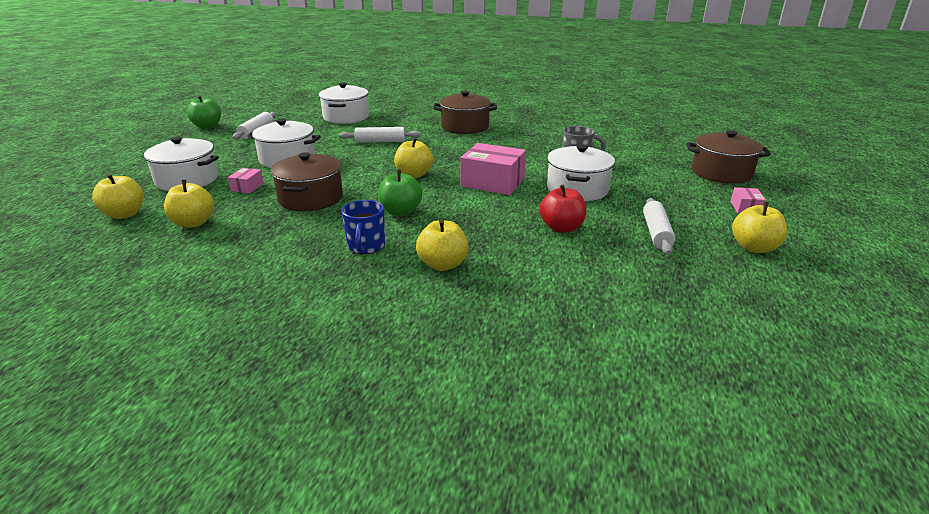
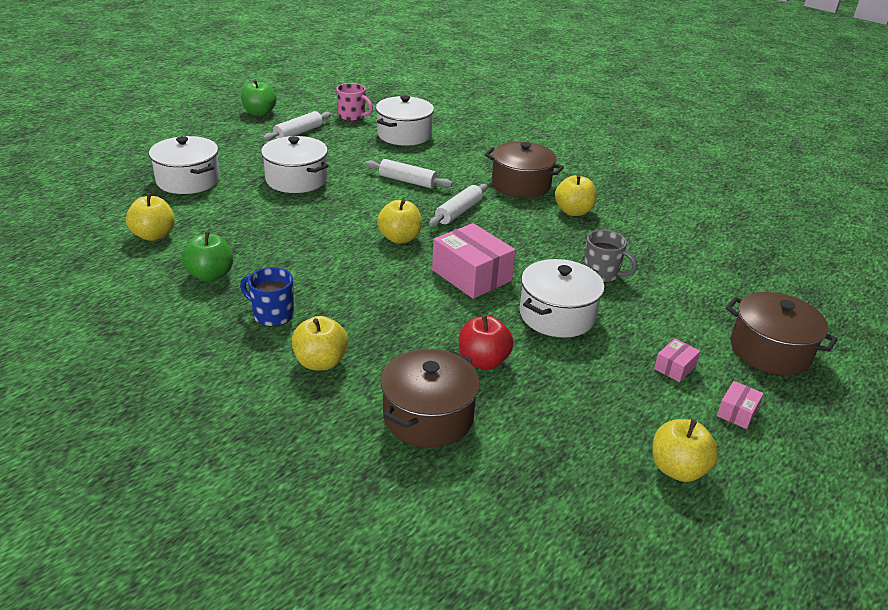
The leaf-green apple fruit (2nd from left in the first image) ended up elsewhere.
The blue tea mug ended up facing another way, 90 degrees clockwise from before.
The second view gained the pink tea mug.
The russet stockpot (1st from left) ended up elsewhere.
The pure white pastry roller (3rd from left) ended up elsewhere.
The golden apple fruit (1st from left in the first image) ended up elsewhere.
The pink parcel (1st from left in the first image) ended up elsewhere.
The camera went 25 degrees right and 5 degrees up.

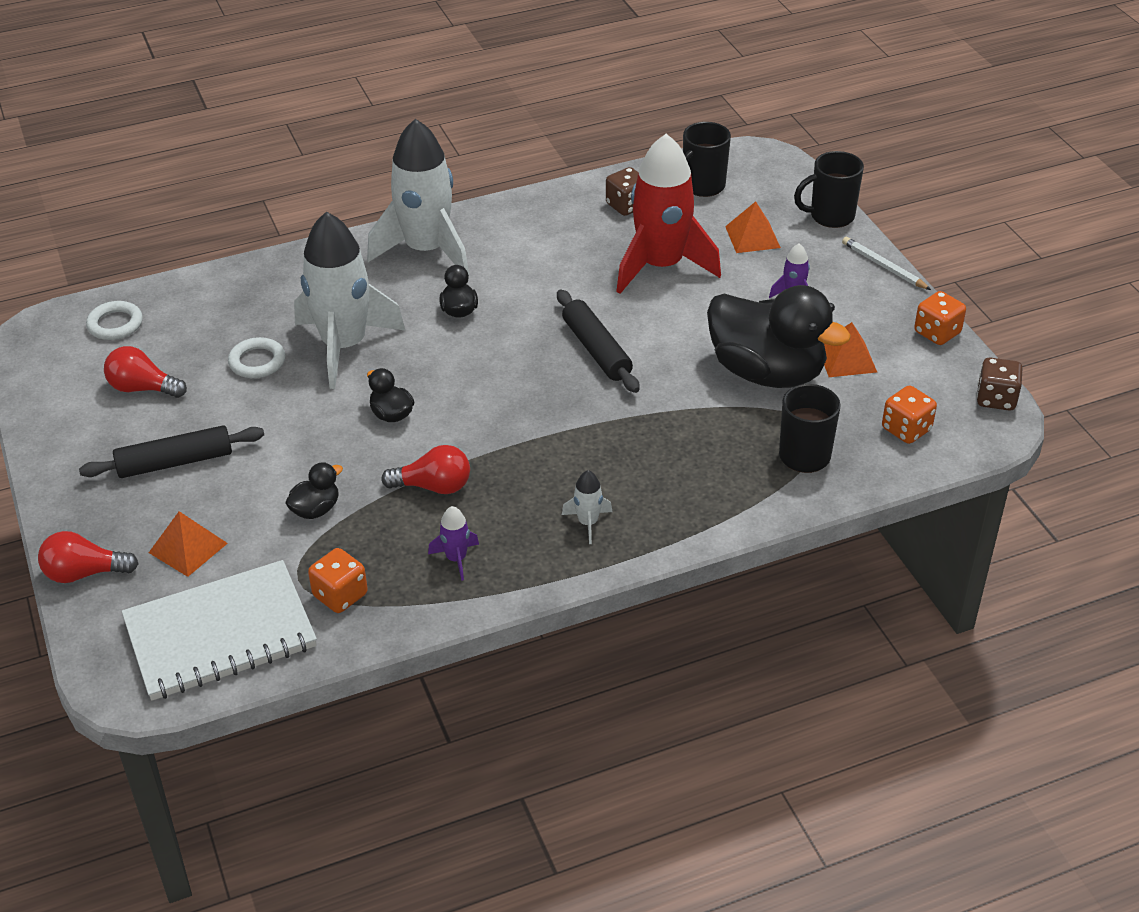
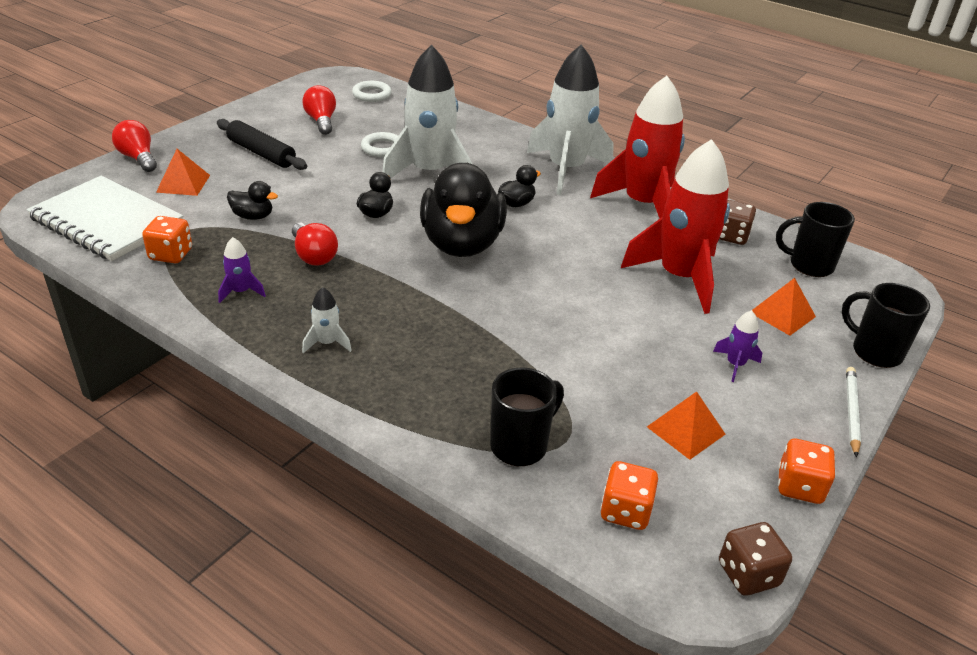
The black rubber duck (4th from left in the first image) ended up elsewhere.
The second view gained the scarlet toy rocket (1st from left).
The second view lost the black pastry roller (2nd from left).
The camera went 55 degrees right and 5 degrees down.

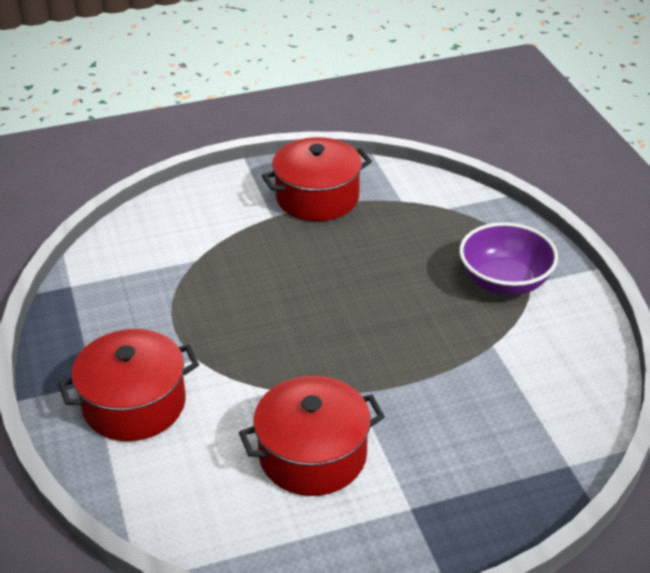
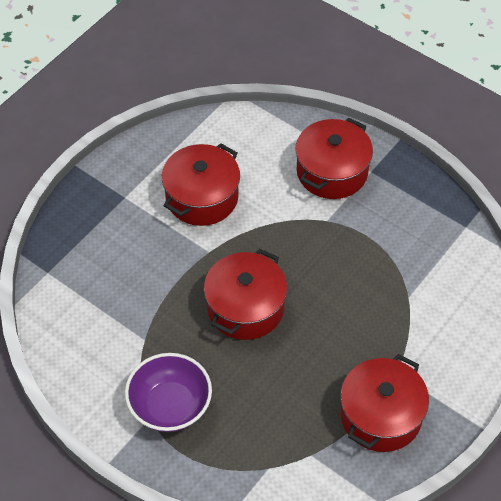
The second view gained the scarlet stockpot (2nd from left).
The camera went 145 degrees right and 15 degrees up.

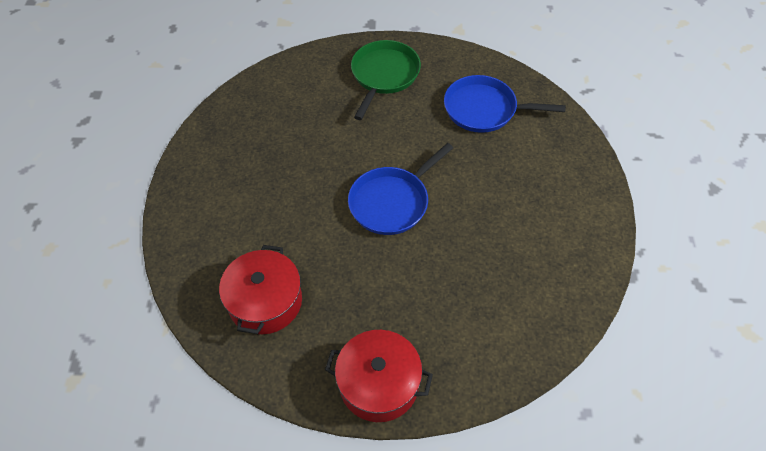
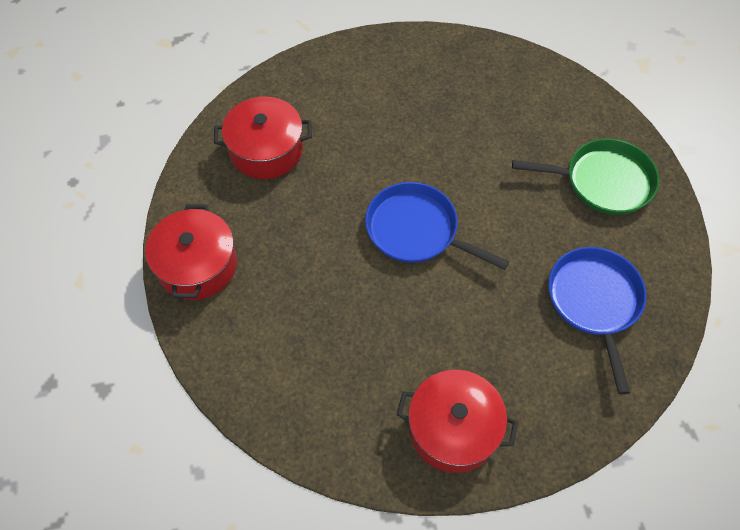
The second view gained the scarlet stockpot (3rd from left).
The camera went 75 degrees right and 5 degrees up.

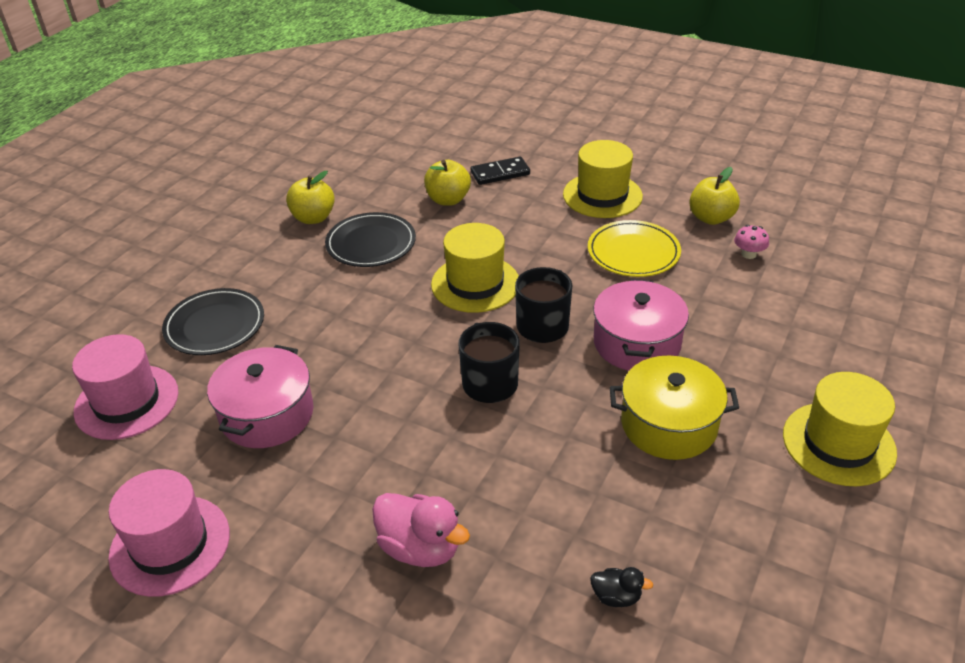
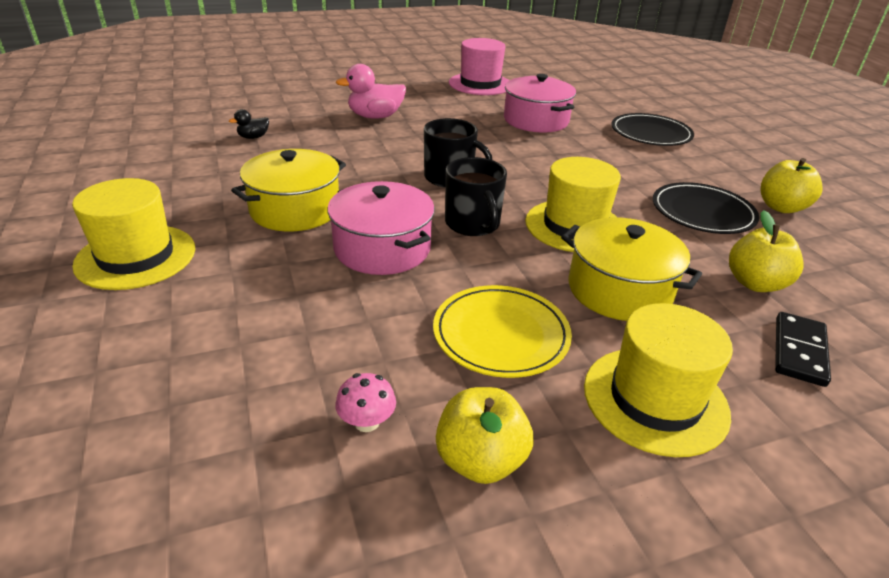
The second view gained the golden stockpot (2nd from left).
The second view lost the pink top hat (1st from left).
The camera went 130 degrees right and 5 degrees down.

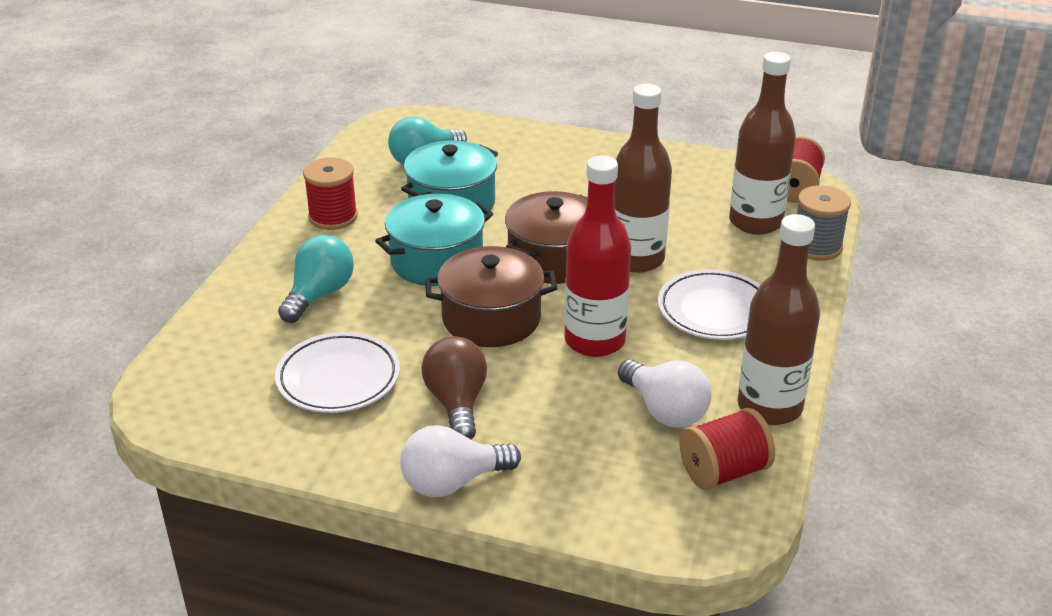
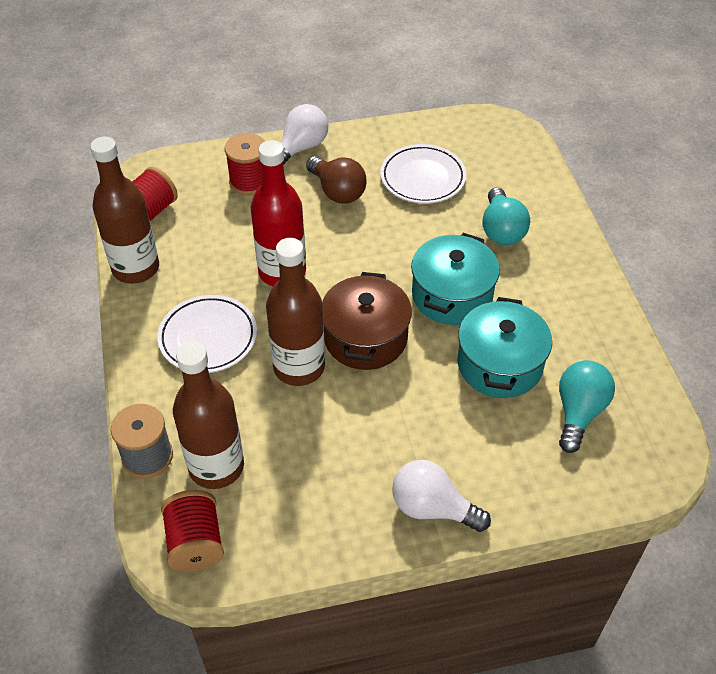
The scarlet spool (1st from left in the first image) ended up elsewhere.
The pure white lightbulb (2nd from left) ended up elsewhere.
The second view lost the russet stockpot (1st from left).
The camera went 150 degrees right and 15 degrees up.

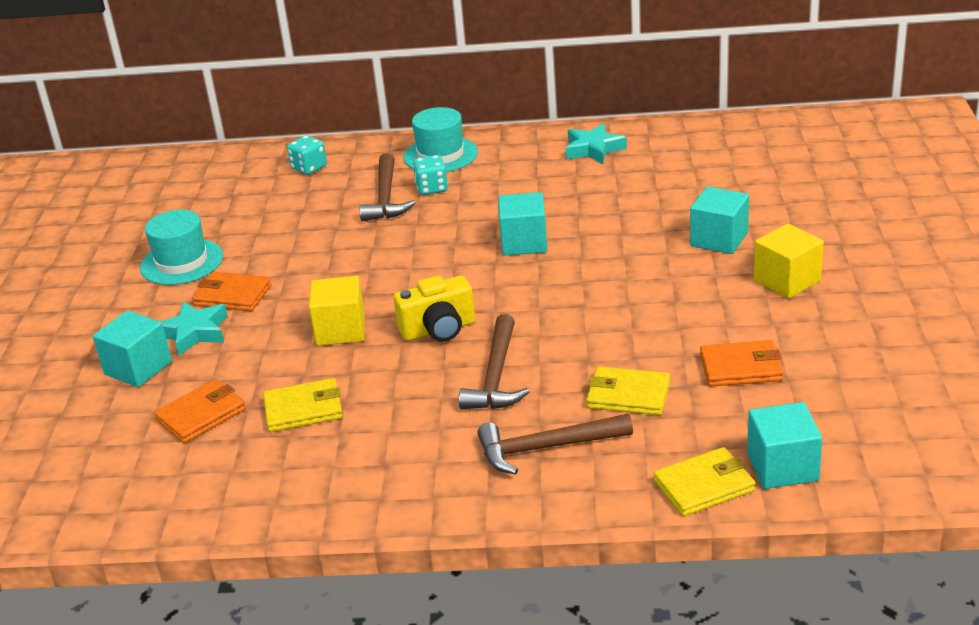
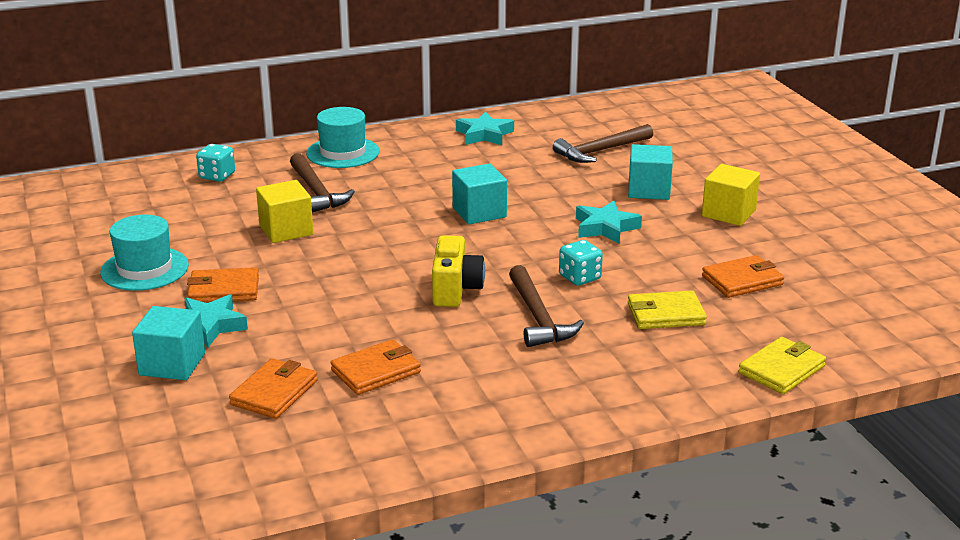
The golden cube (1st from left) ended up elsewhere.
What was the golden card wallet (1st from left) turned into the orange-coloured card wallet (3rd from left).
The golden photo camera ended up facing another way, 45 degrees counterclockwise from before.
The russet hammer (3rd from left) ended up elsewhere.
The teal game die (2nd from left) ended up elsewhere.
The second view gained the teal star shape (3rd from left).
The second view lost the teal cube (4th from left).
The camera went 25 degrees left and 5 degrees down.

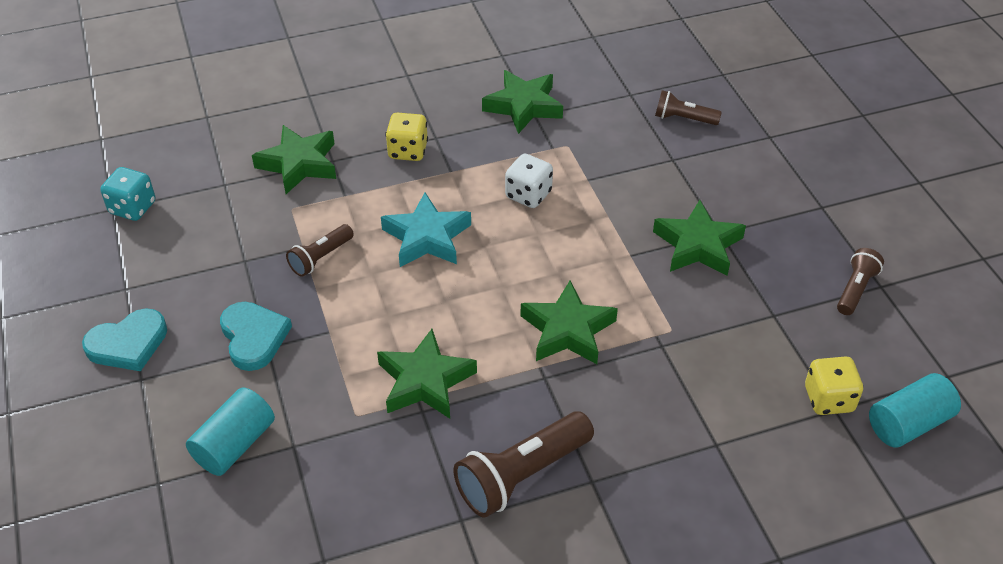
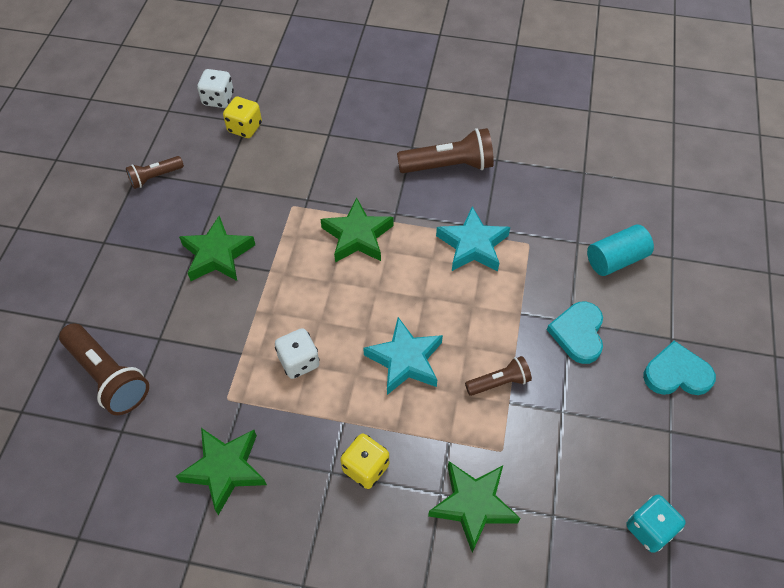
The size of the russet torch (3rd from left in the first image) changed by a factor of 1.74.
Where the teal solid cylinder (2nd from left) stood, the pure white game die (1st from left) came to stand.
What was the leaf-green star shape (2nd from left) turned into the teal star shape (2nd from left).
The camera went 150 degrees left and 10 degrees up.

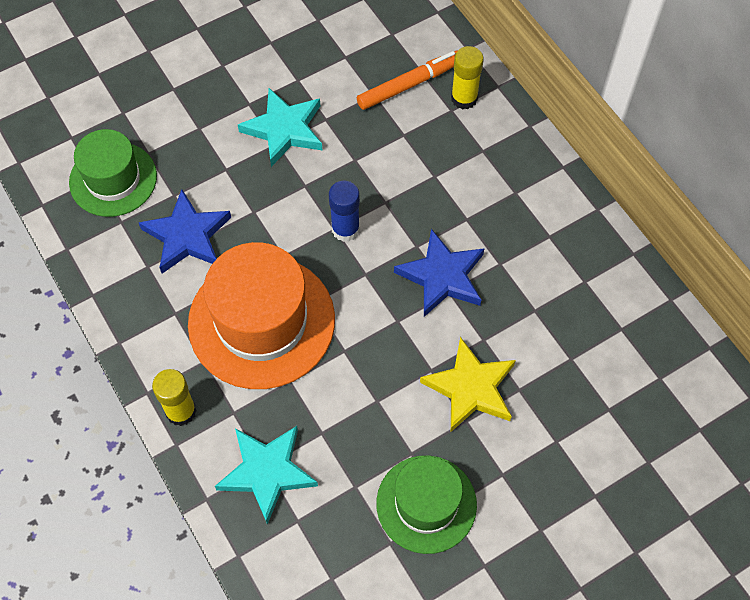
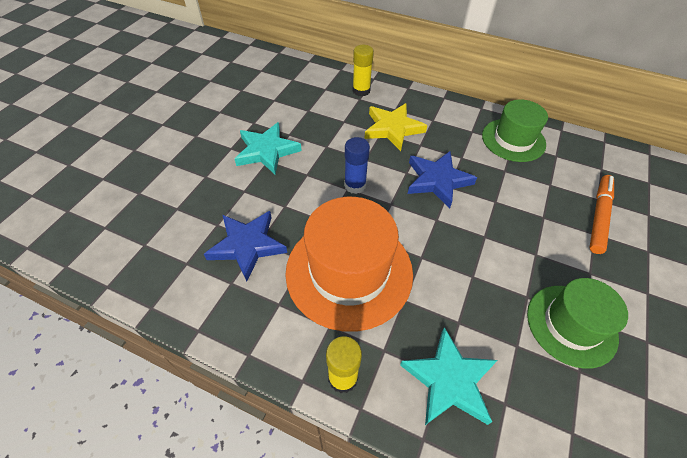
The golden star shape ended up elsewhere.
The leaf-green top hat (1st from left) ended up elsewhere.
The orange-coloured marker ended up elsewhere.
The camera went 35 degrees left and 10 degrees down.

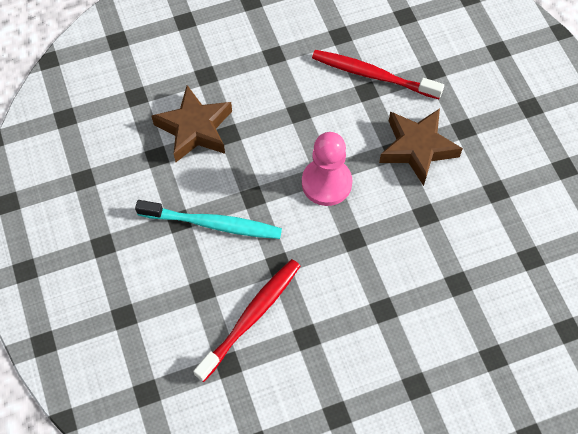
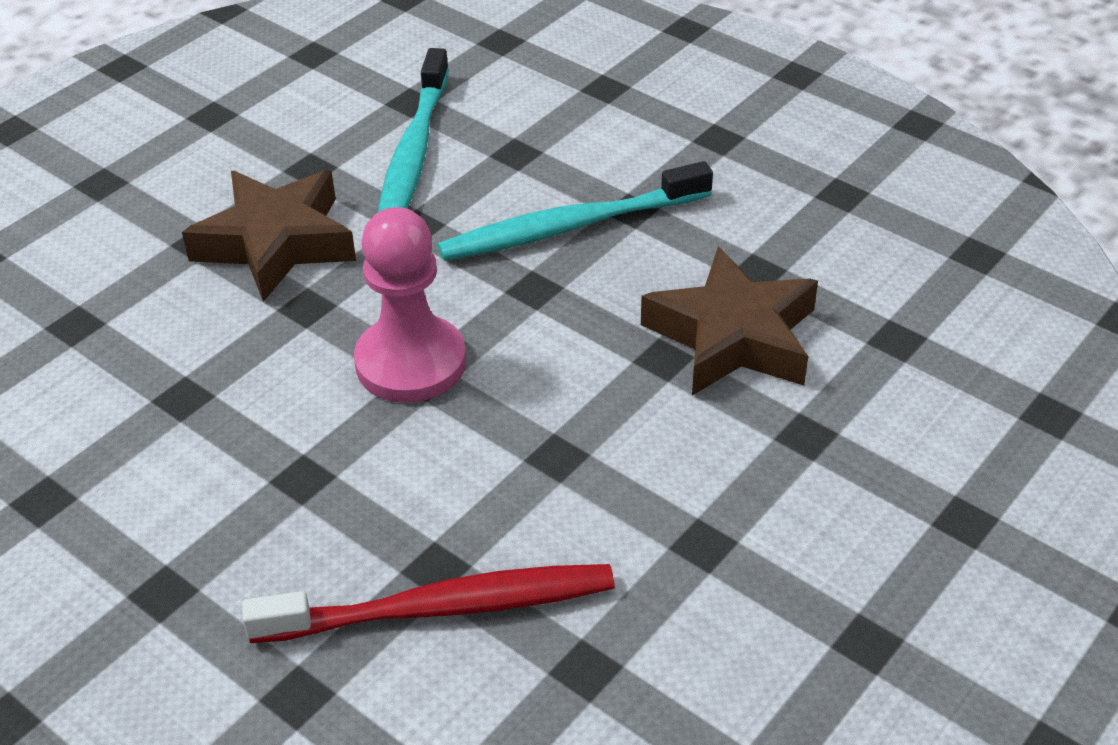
The russet star shape (2nd from left in the first image) ended up elsewhere.
What was the scarlet tooth brush (1st from left) turned into the teal tooth brush (1st from left).
The camera went 150 degrees right and 20 degrees down.

